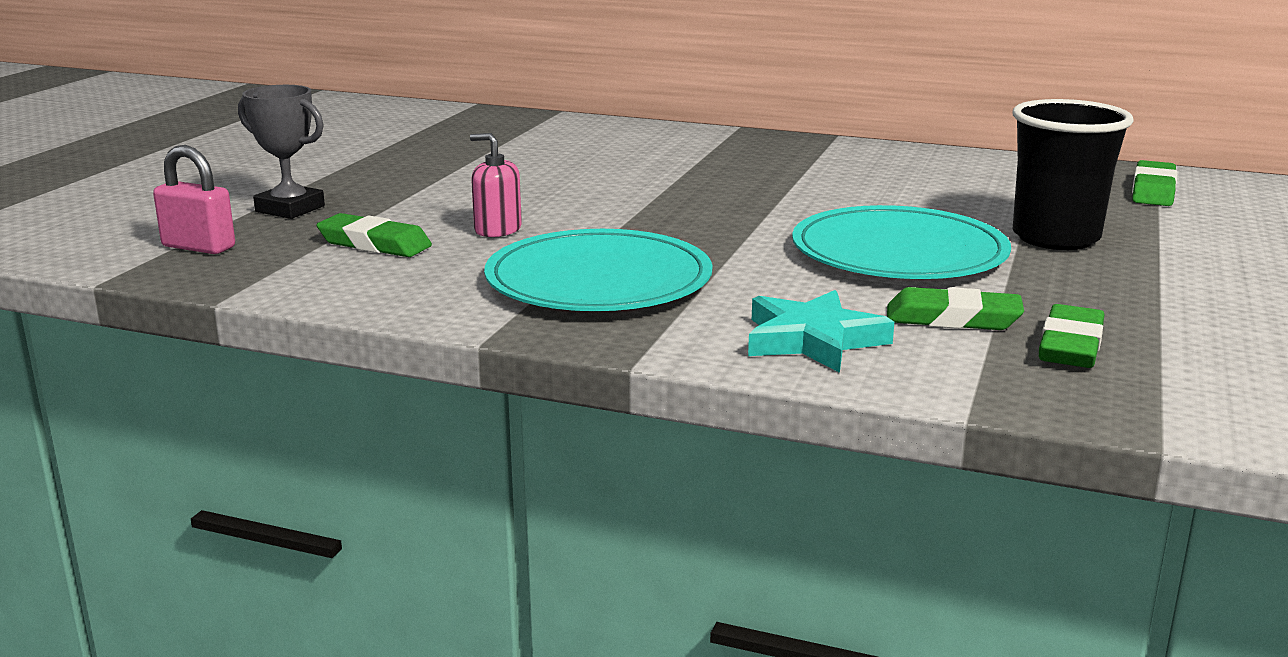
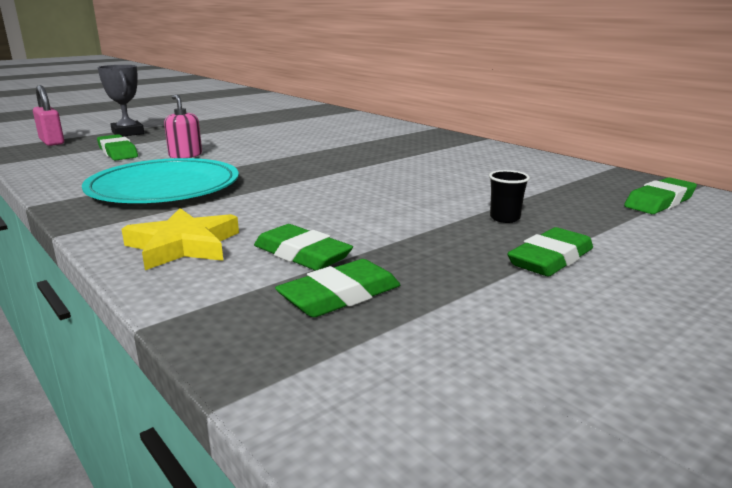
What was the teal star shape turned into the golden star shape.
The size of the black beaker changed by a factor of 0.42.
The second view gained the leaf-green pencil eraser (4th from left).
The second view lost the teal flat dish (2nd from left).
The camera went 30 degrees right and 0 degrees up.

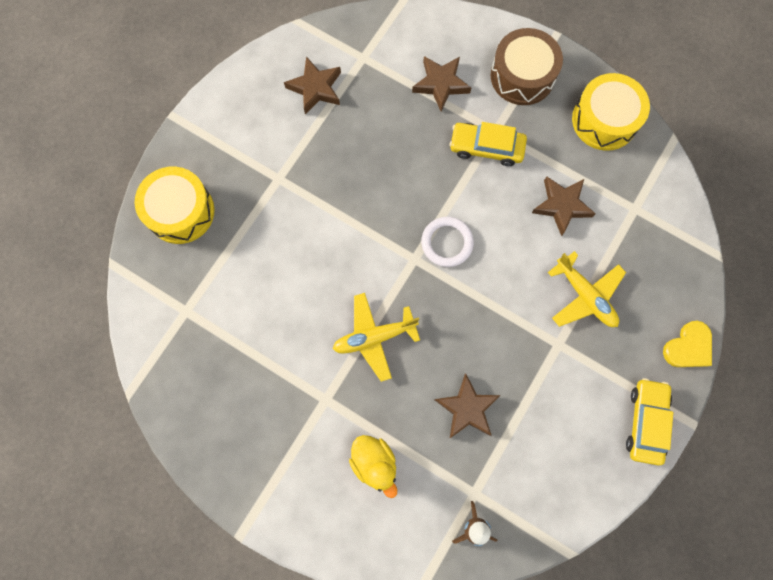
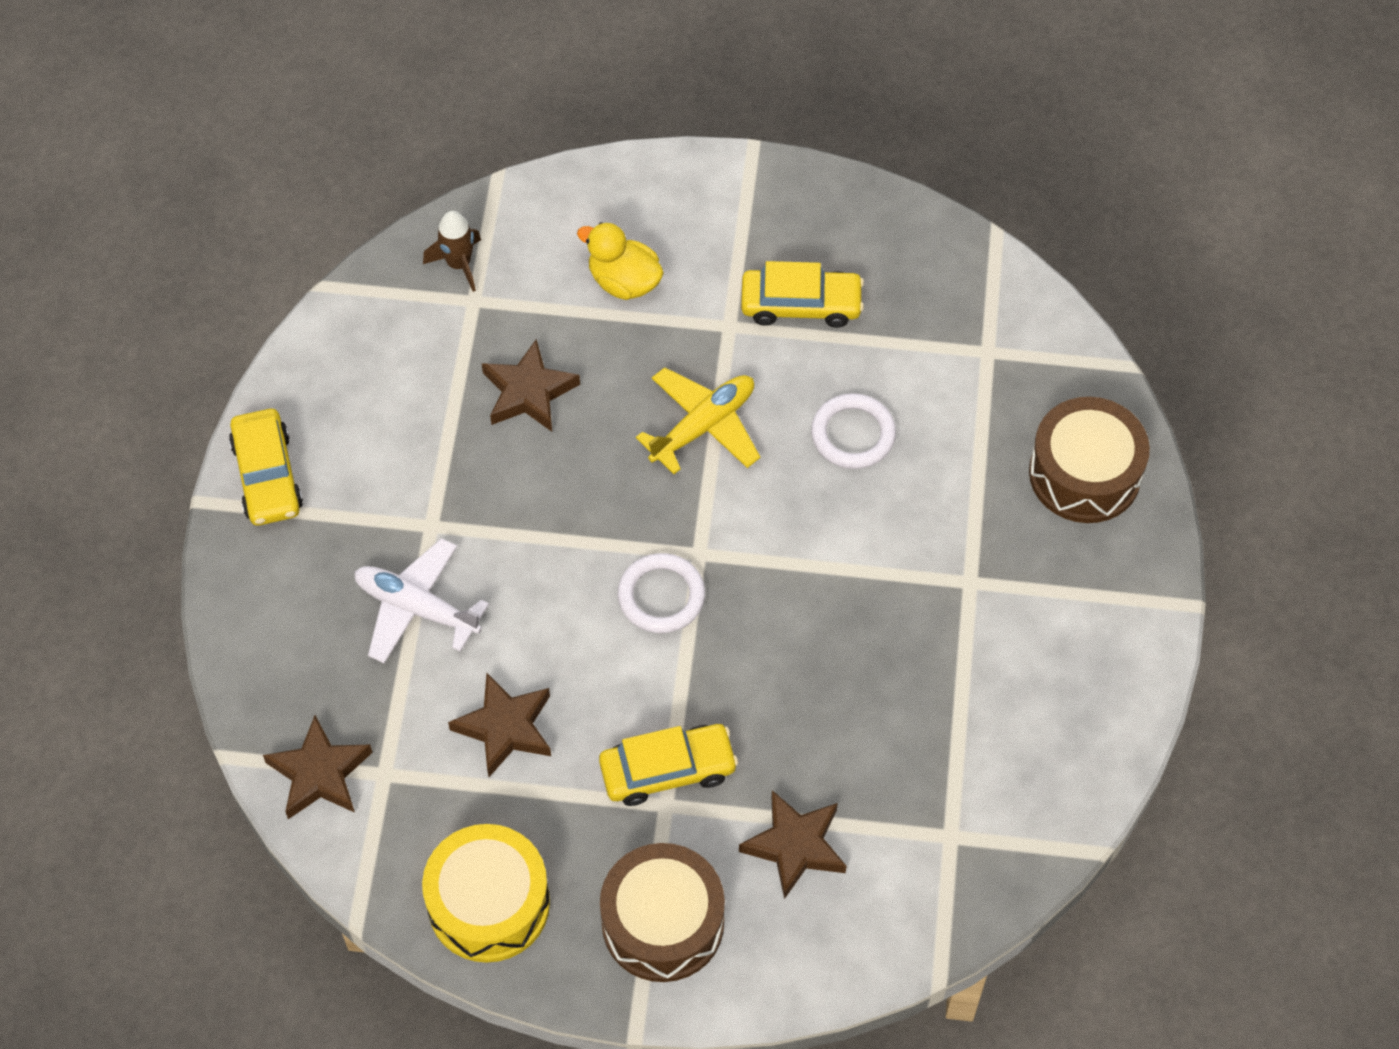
The russet star shape (1st from left) ended up elsewhere.
What was the golden aeroplane (2nd from left) turned into the pure white aeroplane.
The second view gained the golden automobile (3rd from left).
The second view gained the pure white torus (2nd from left).
What was the golden drum (1st from left) turned into the russet drum (2nd from left).
The second view lost the golden love heart.
The camera went 155 degrees right and 15 degrees down.

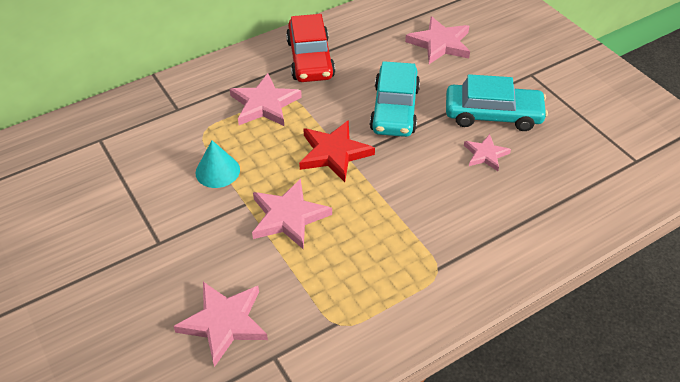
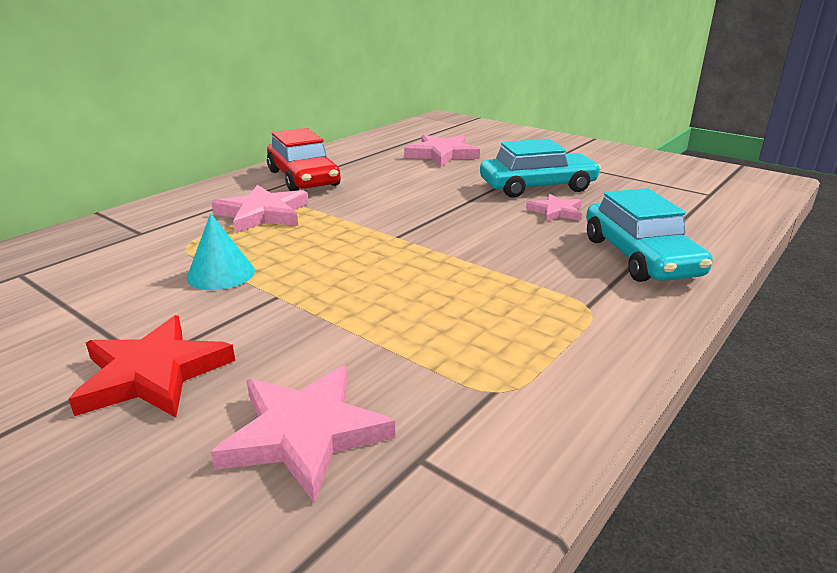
The scarlet star shape ended up elsewhere.
The teal automobile (1st from left in the first image) ended up elsewhere.
The second view lost the pink star shape (3rd from left).
The camera went 20 degrees left and 20 degrees down.

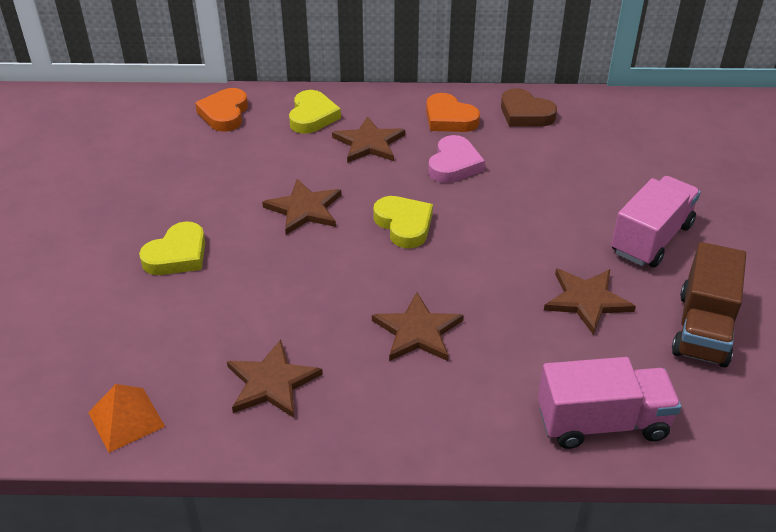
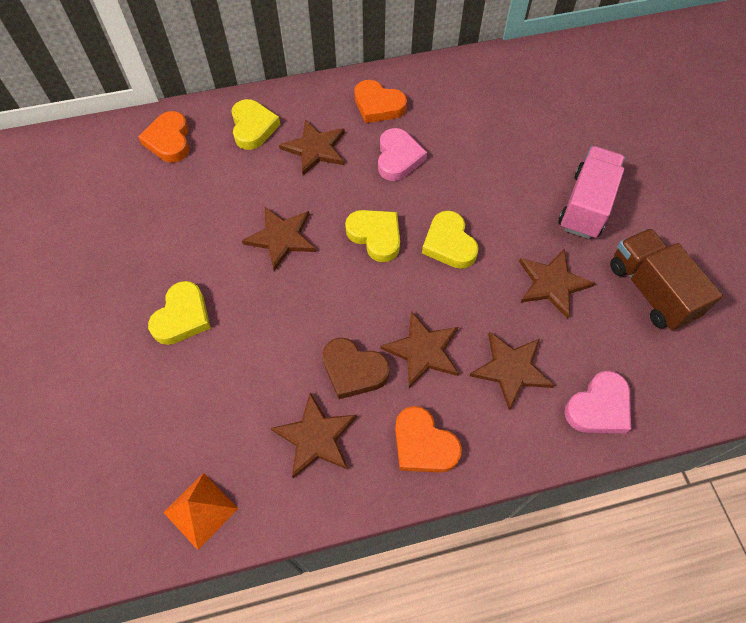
The russet love heart ended up elsewhere.
The second view gained the orange-coloured love heart (3rd from left).
The second view gained the golden love heart (4th from left).
The second view gained the russet star shape (5th from left).
Where the pink lorry (1st from left) stood, the pink love heart (2nd from left) came to stand.
The russet lorry ended up facing another way, 150 degrees clockwise from before.
The camera went 15 degrees left and 20 degrees up.

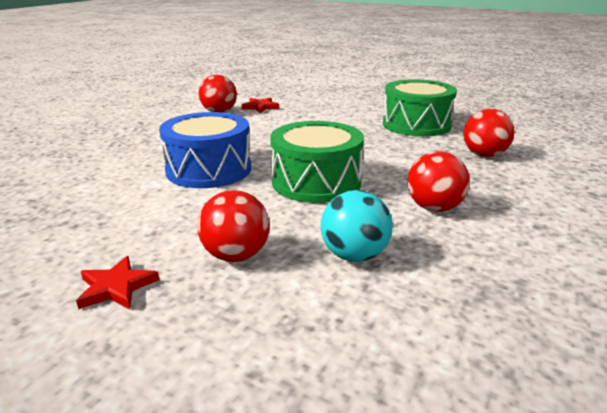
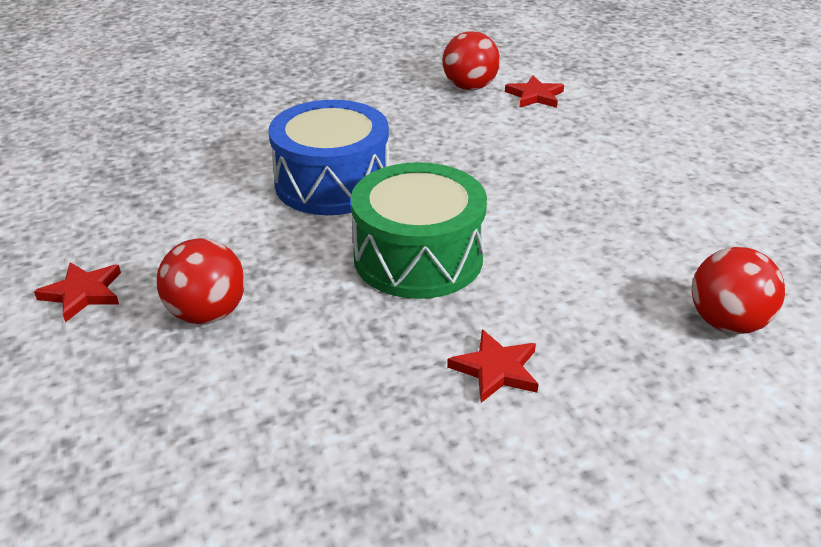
Where the scarlet ball (3rd from left) stood, the scarlet star shape (2nd from left) came to stand.
The second view lost the teal ball.
The second view lost the leaf-green drum (2nd from left).
The camera went 40 degrees right and 10 degrees up.

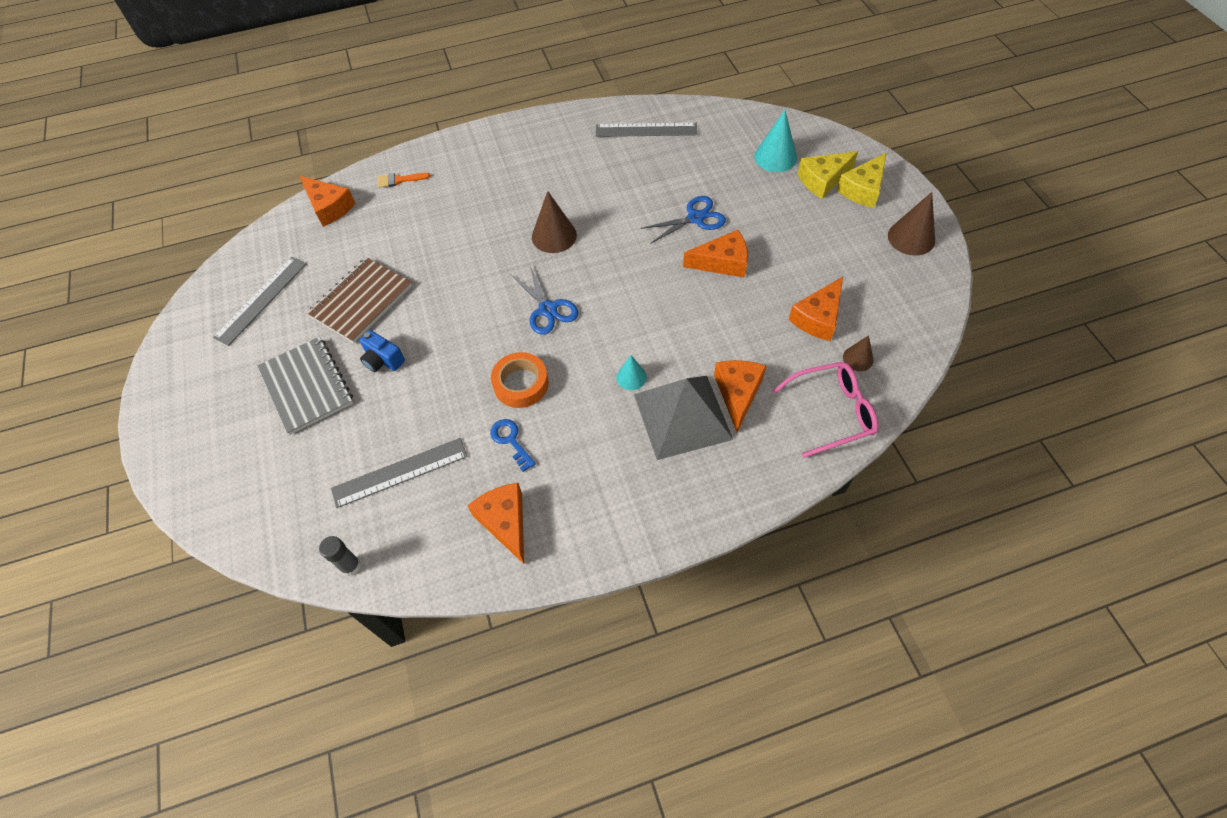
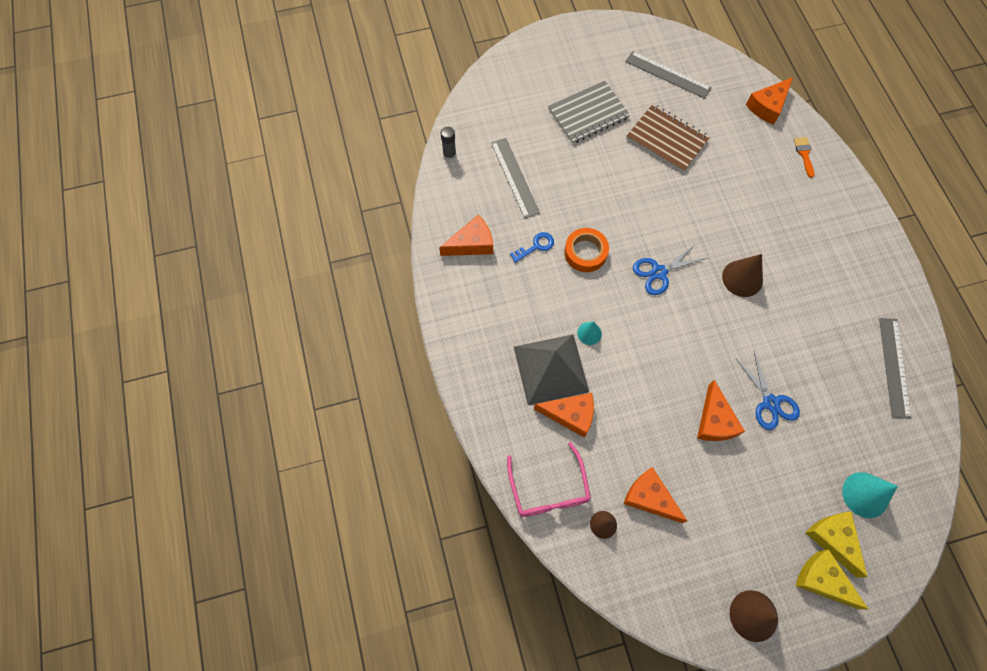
The second view lost the blue photo camera.
The camera went 90 degrees right and 10 degrees up.

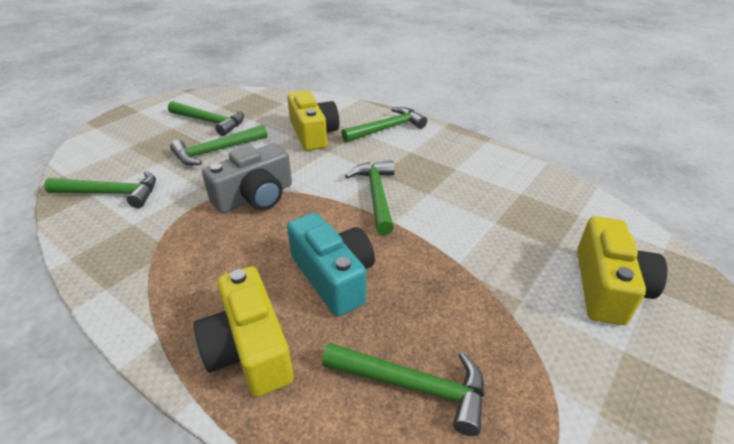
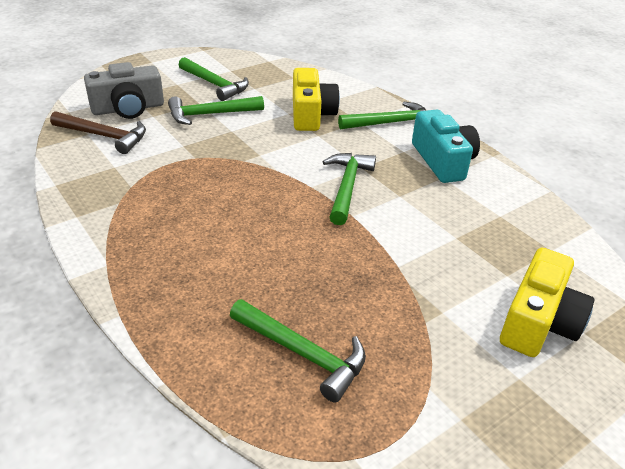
What was the leaf-green hammer (1st from left) turned into the russet hammer.
The grey photo camera ended up elsewhere.
The teal photo camera ended up elsewhere.
The second view lost the golden photo camera (1st from left).
The camera went 15 degrees right and 0 degrees up.

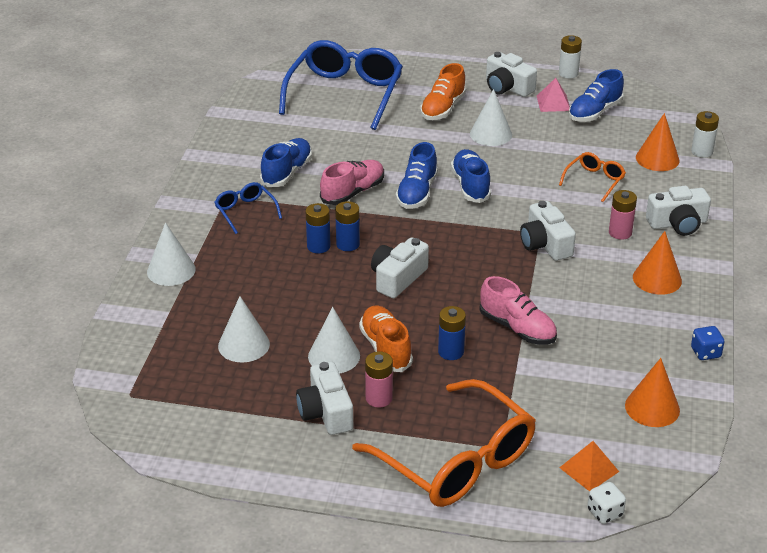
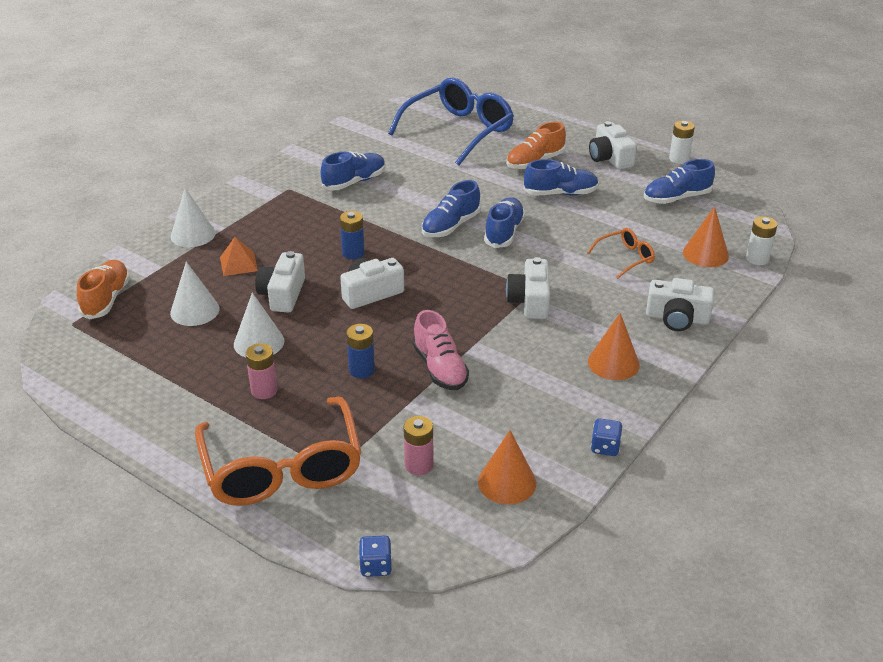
The orange-coloured sneaker (1st from left) ended up elsewhere.
The orange-coloured pyramid ended up elsewhere.
The pure white photo camera (1st from left) ended up elsewhere.
What was the pure white game die turned into the blue game die (1st from left).
The pink power cell (2nd from left) ended up elsewhere.
Where the pure white solid cone (4th from left) stood, the blue sneaker (4th from left) came to stand.
The second view lost the blue spectacles (1st from left).
The second view lost the blue power cell (1st from left).
The second view lost the pink sneaker (1st from left).
The second view lost the pink pyramid.
The camera went 25 degrees right and 0 degrees up.

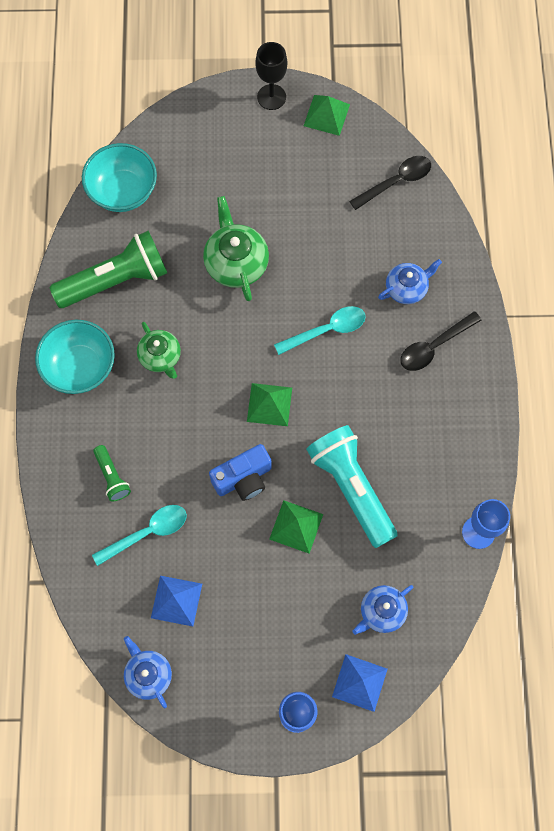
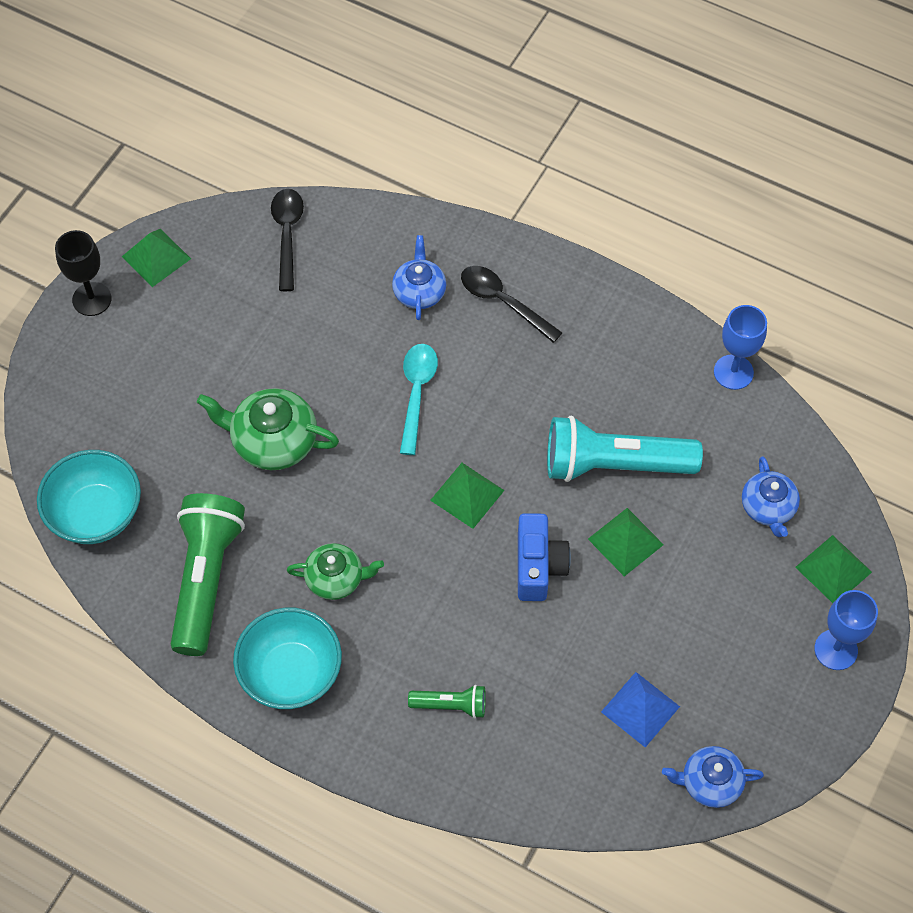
The black tablespoon (2nd from left) ended up facing another way, 135 degrees clockwise from before.
What was the blue pyramid (2nd from left) turned into the leaf-green pyramid (4th from left).
The second view lost the teal tablespoon (1st from left).
The camera went 60 degrees left and 10 degrees down.

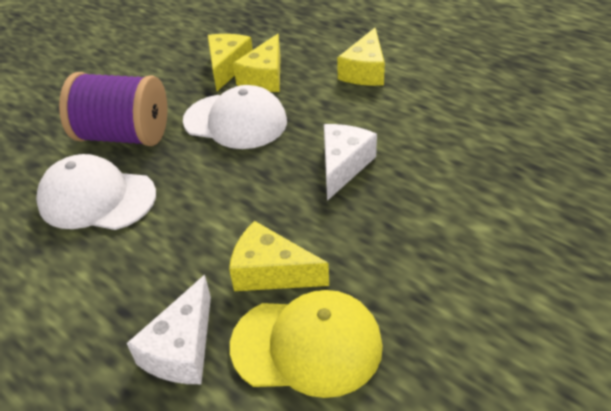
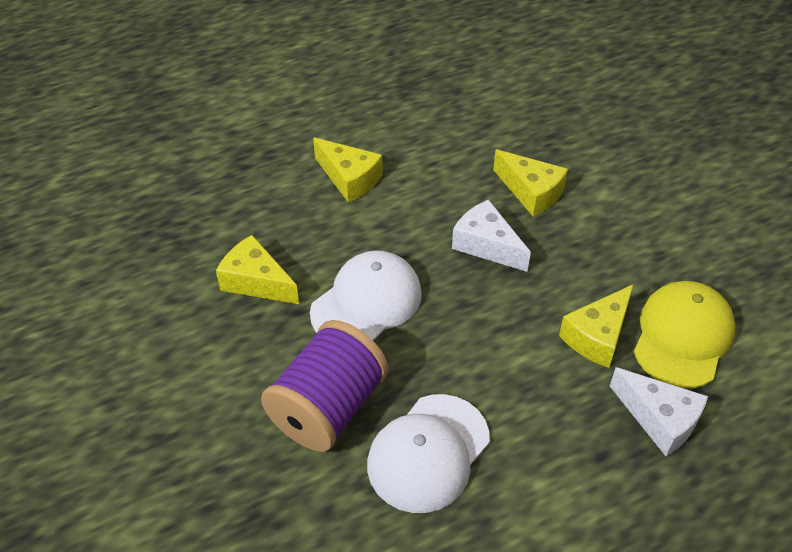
The golden piece of cheese (2nd from left in the first image) ended up elsewhere.
The camera went 70 degrees left and 5 degrees up.

